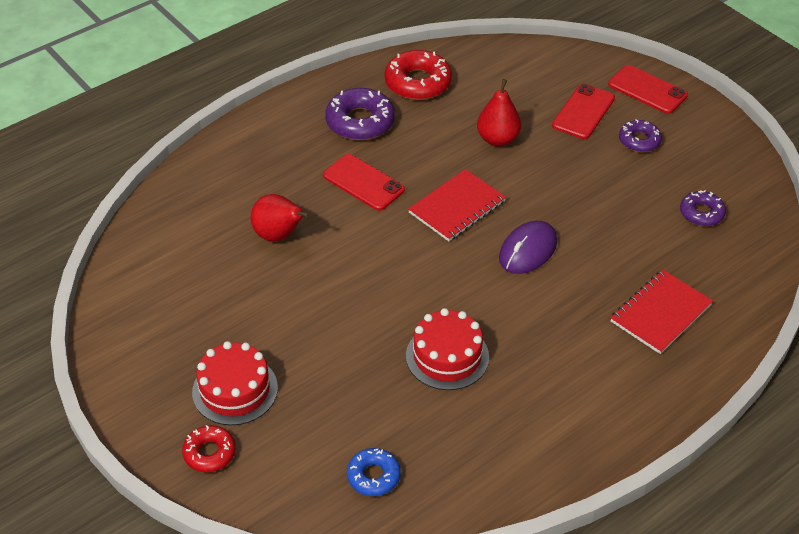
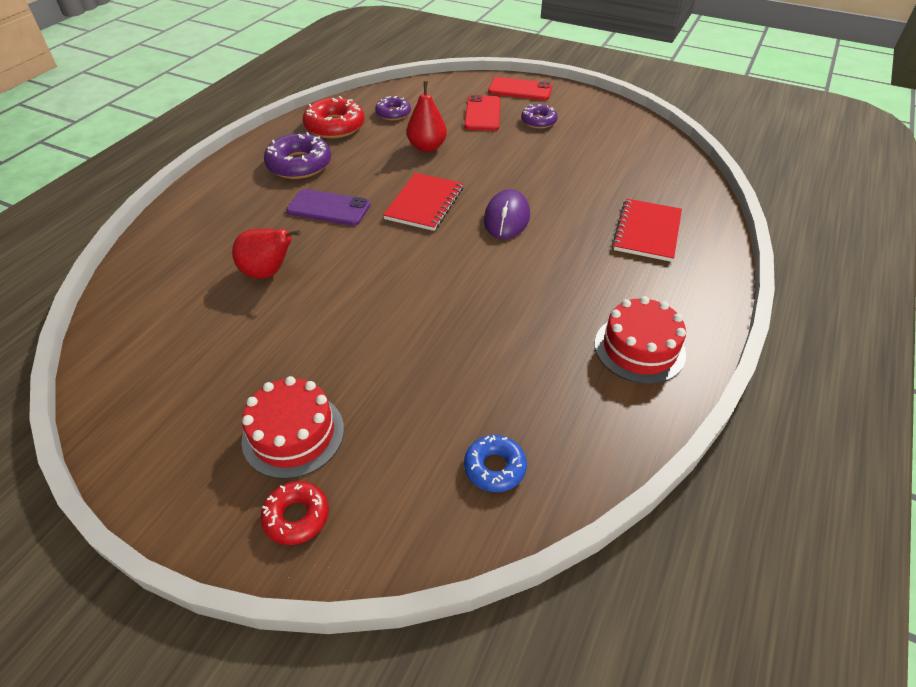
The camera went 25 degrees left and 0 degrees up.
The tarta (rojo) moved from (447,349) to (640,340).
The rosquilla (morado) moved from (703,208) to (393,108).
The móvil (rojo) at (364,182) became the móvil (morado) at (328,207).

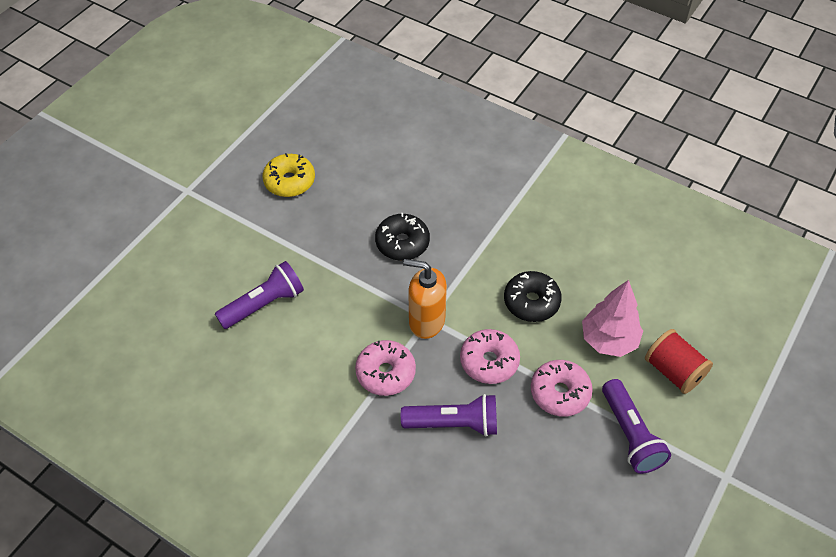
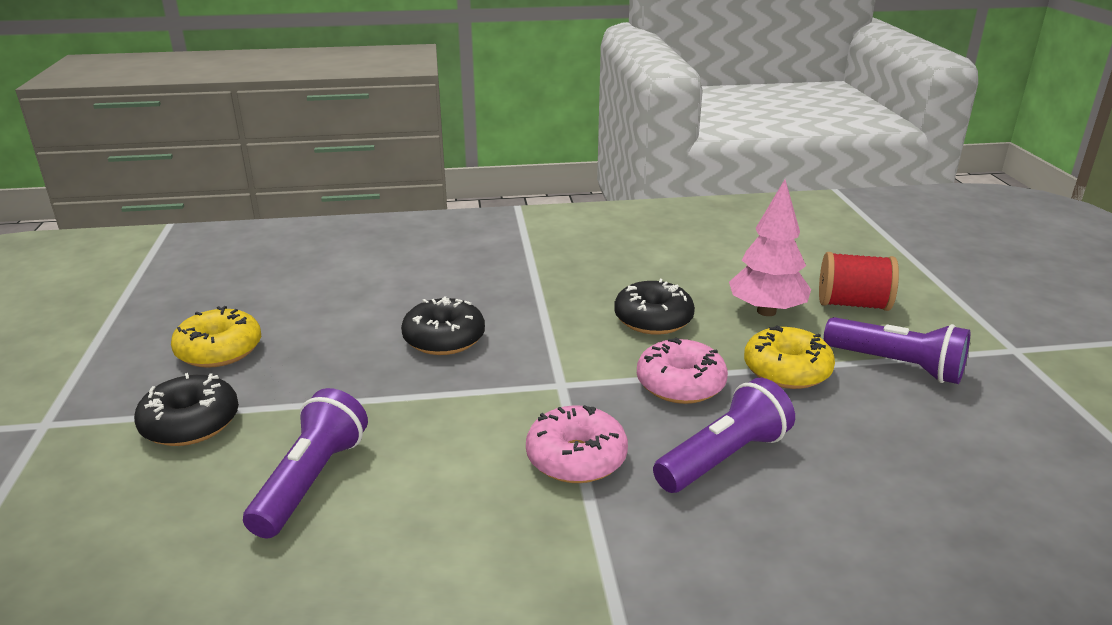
The camera went 40 degrees left and 25 degrees down.
The dispensador de jabón (naranja) at (425,299) disappeared.
The rosquilla (negro) at (186,409) appeared.
The rosquilla (rosa) at (562,388) became the rosquilla (amarillo) at (789,357).

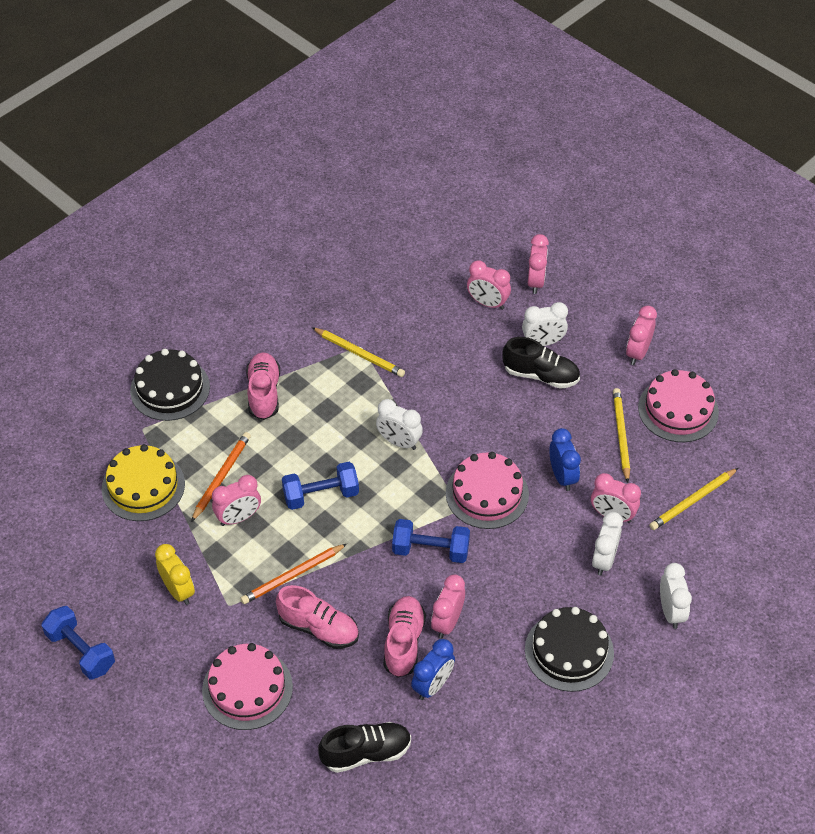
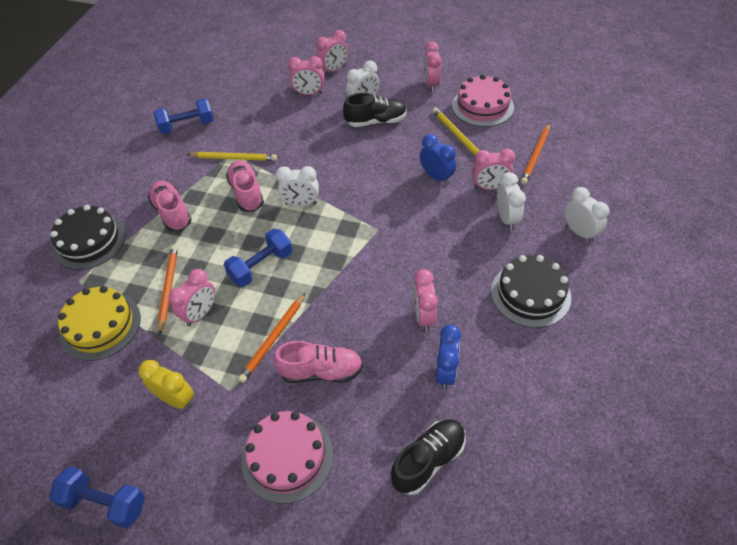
The camera went 25 degrees left and 0 degrees up.
The tarta (rosa) at (487,490) disappeared.
The zapato (rosa) moved from (405,637) to (245,186).
The mancuerna (azul) moved from (431,541) to (184,116).
The lápiz (amarillo) at (693,499) became the lápiz (naranja) at (535,154).
The despertador (rosa) at (538,264) turned 75 degrees clockwise.

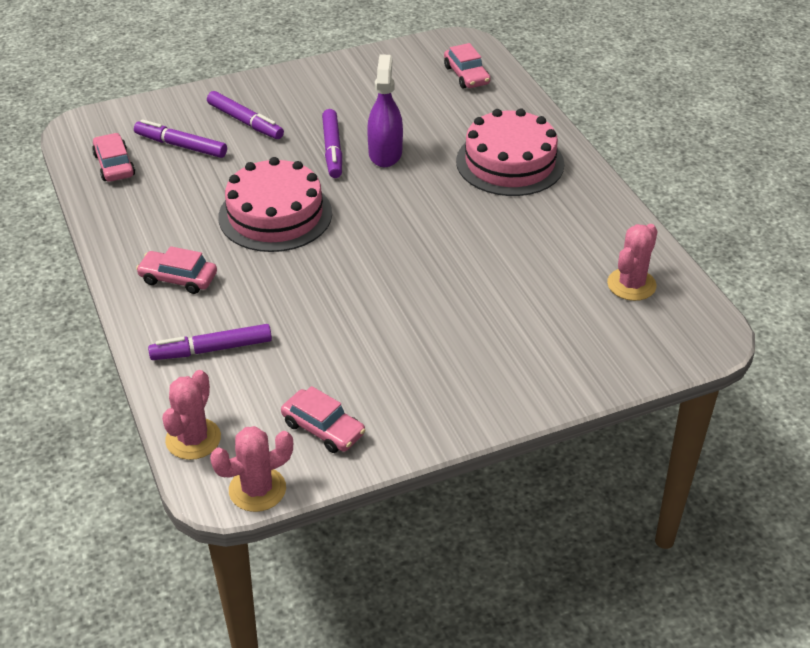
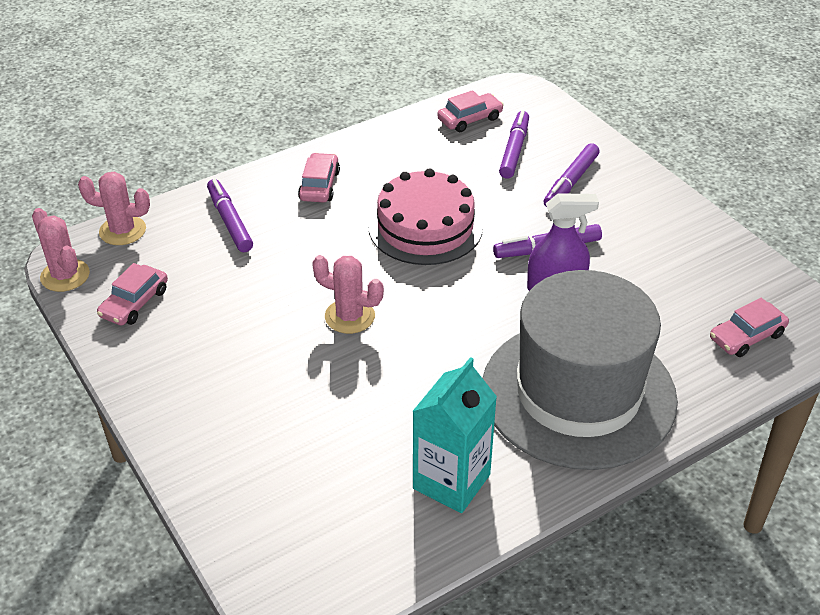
The camera went 80 degrees right and 0 degrees up.
The cartón de leche (turquesa) at (455,435) appeared.
The cactus (rosa) moved from (632,262) to (348,294).
The tarta (rosa) at (510,152) was replaced by the sombrero (gris) at (580,370).

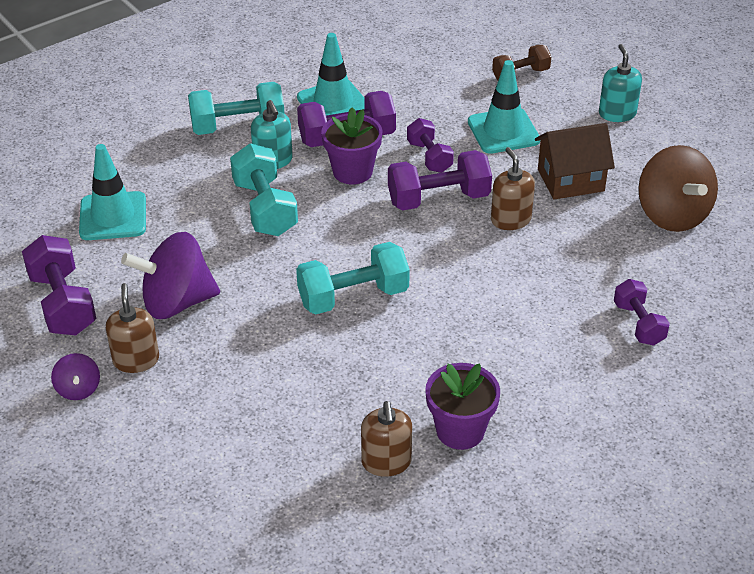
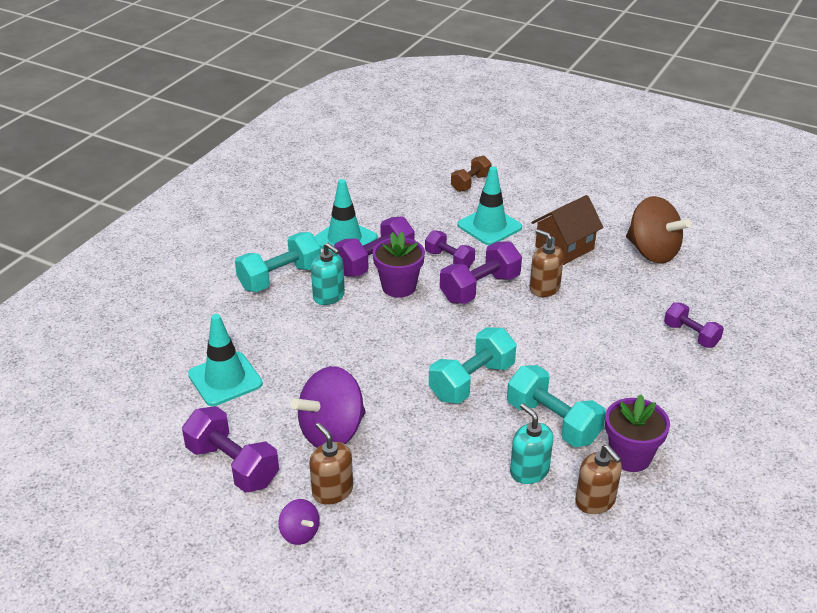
The camera went 25 degrees left and 5 degrees down.
The mancuerna (turquesa) moved from (264,189) to (556,406).
The dispensador de jabón (turquesa) moved from (620,83) to (531,443).

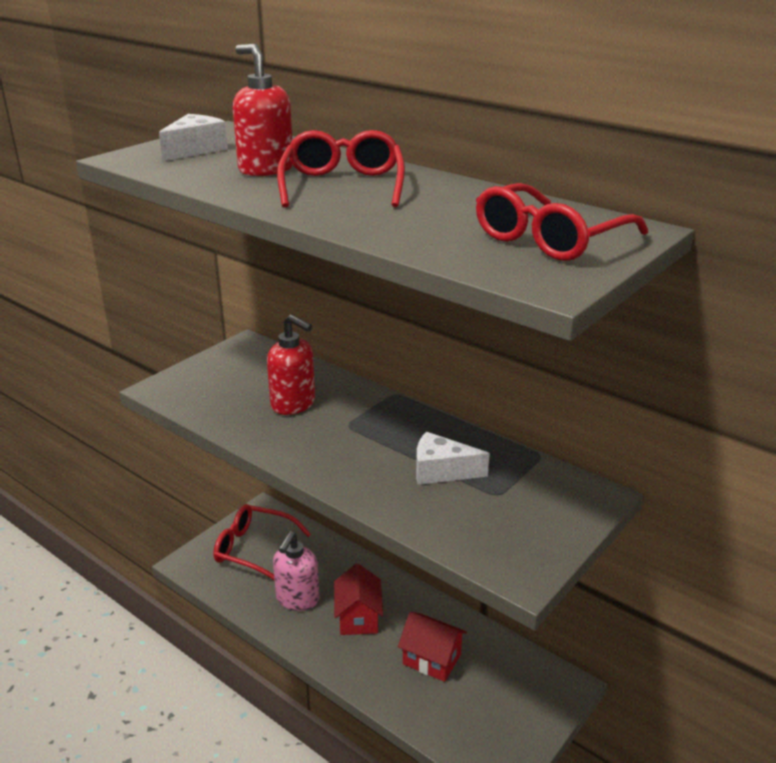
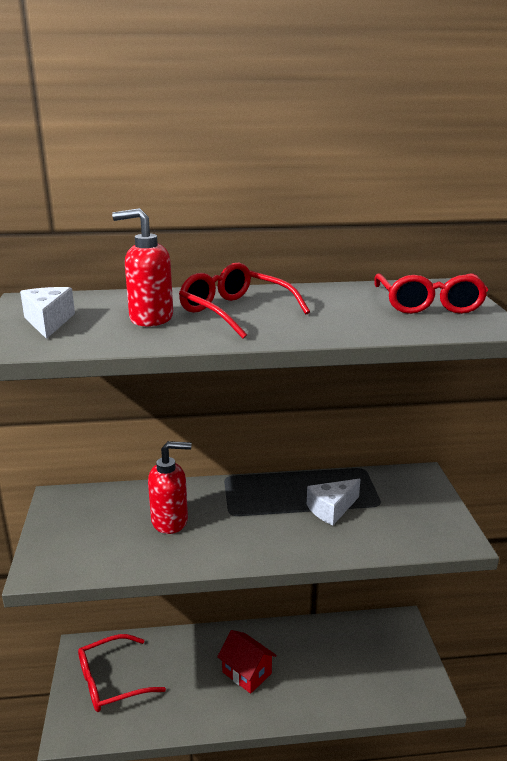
The camera went 45 degrees left and 5 degrees down.
The dispensador de jabón (rosa) at (296,571) disappeared.
The casa (rojo) at (432,647) disappeared.

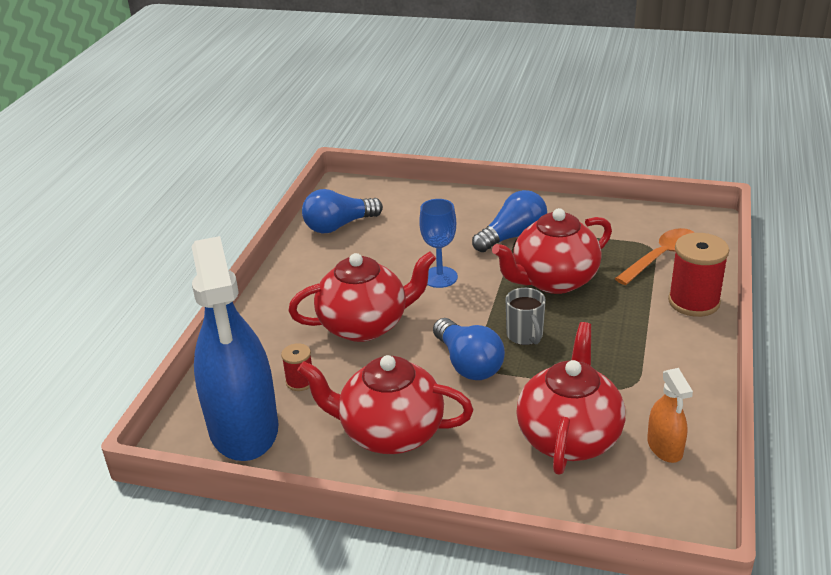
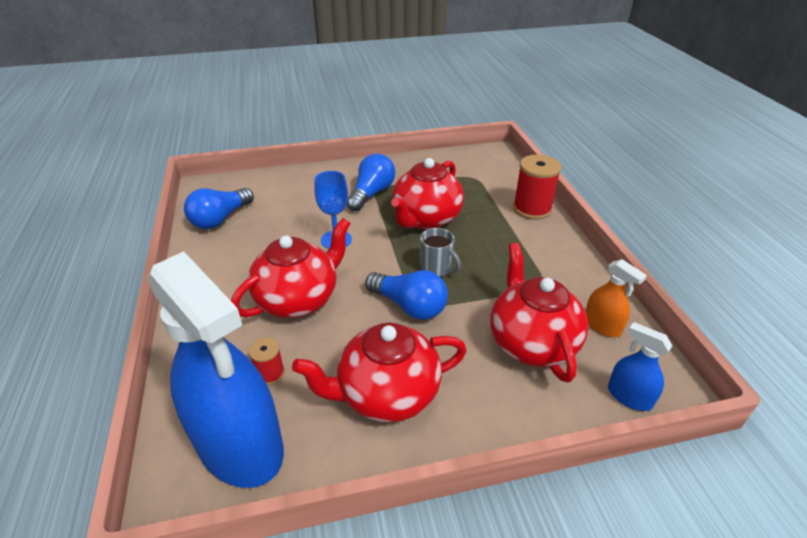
The camera went 30 degrees left and 5 degrees up.
The cuchara (naranja) at (654,256) disappeared.
The pulverizador (azul) at (640,366) appeared.

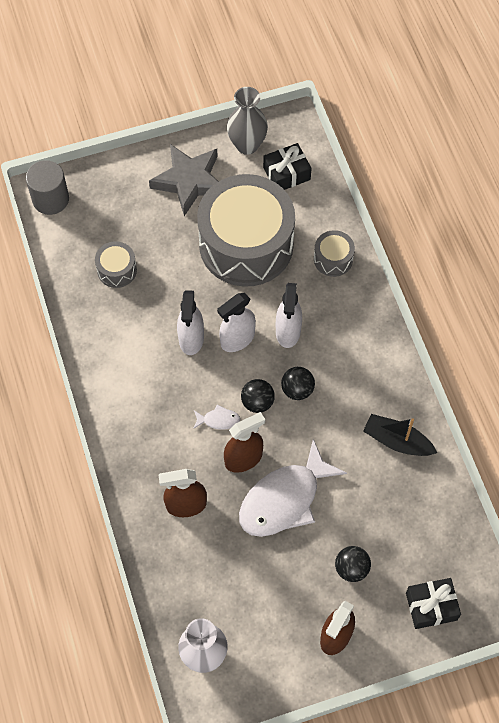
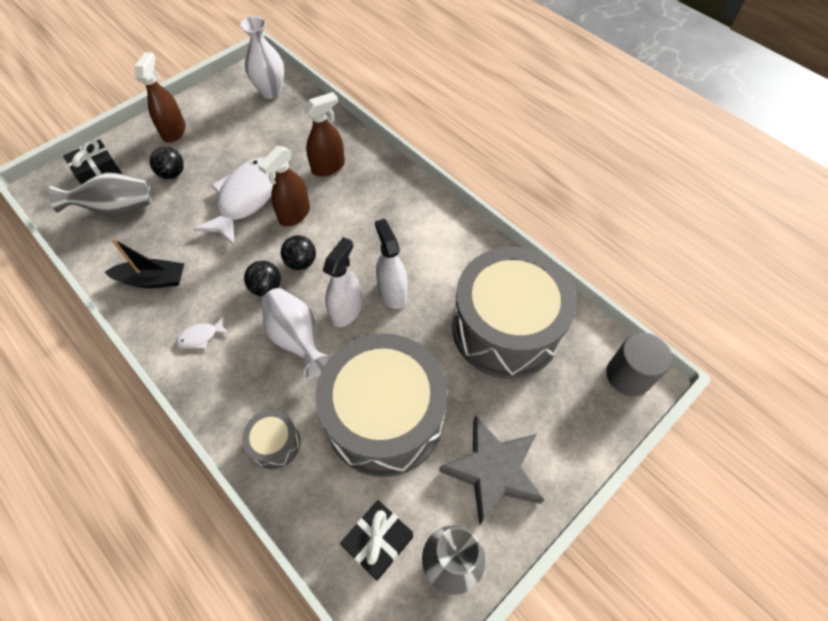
The camera went 155 degrees right and 5 degrees down.
The florero (gris) at (100,194) appeared.
The pez (blanco) moved from (216,417) to (202,333).
The pulverizador (blanco) at (289,315) was replaced by the florero (blanco) at (296,333).
The tambor (gris) at (116,264) changed to 2.41 times the size.

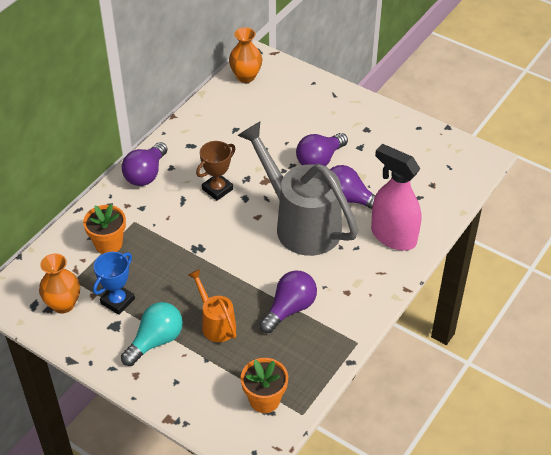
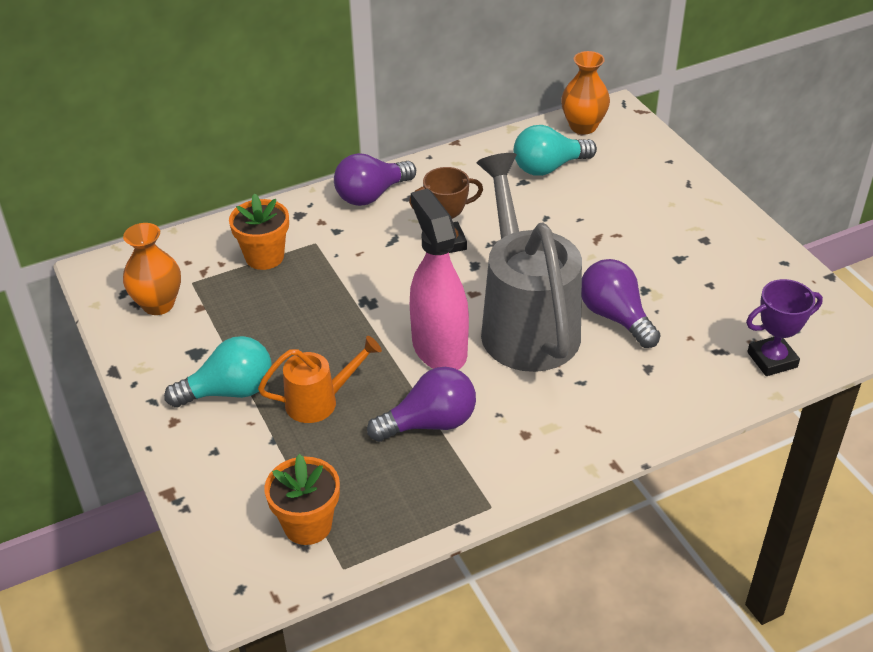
The camera went 30 degrees right and 5 degrees down.
The trofeo (azul) at (114,283) disappeared.
The bombilla (morado) at (322,149) disappeared.
The bombilla (turquesa) at (555,150) appeared.
The trofeo (morado) at (784,327) appeared.
The pulverizador (rosa) moved from (396,197) to (439,279).
The regadera (naranja) at (212,305) turned 75 degrees clockwise.

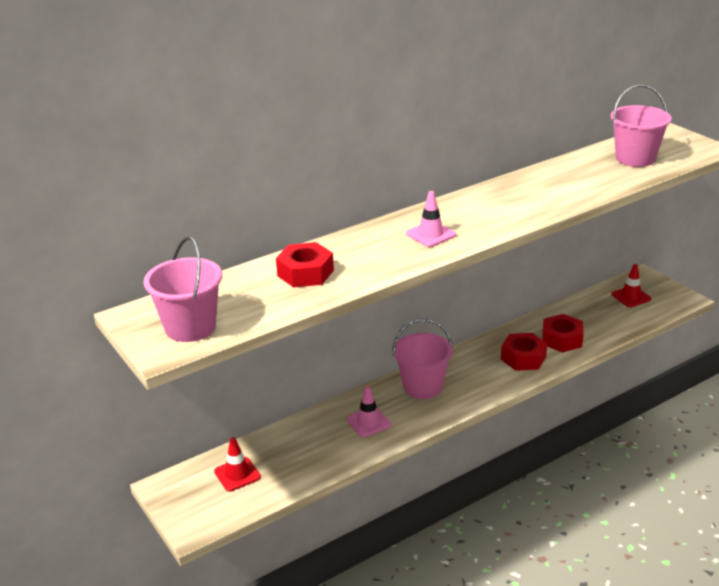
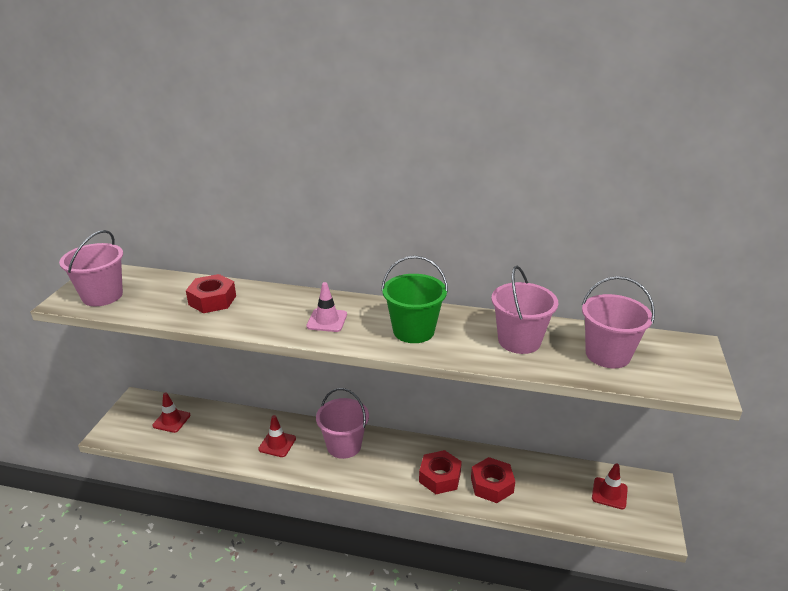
The camera went 45 degrees right and 0 degrees up.
The balde (verde) at (414,299) appeared.
The balde (rosa) at (524,310) appeared.
The cono de tráfico (rosa) at (369,411) became the cono de tráfico (rojo) at (277,436).

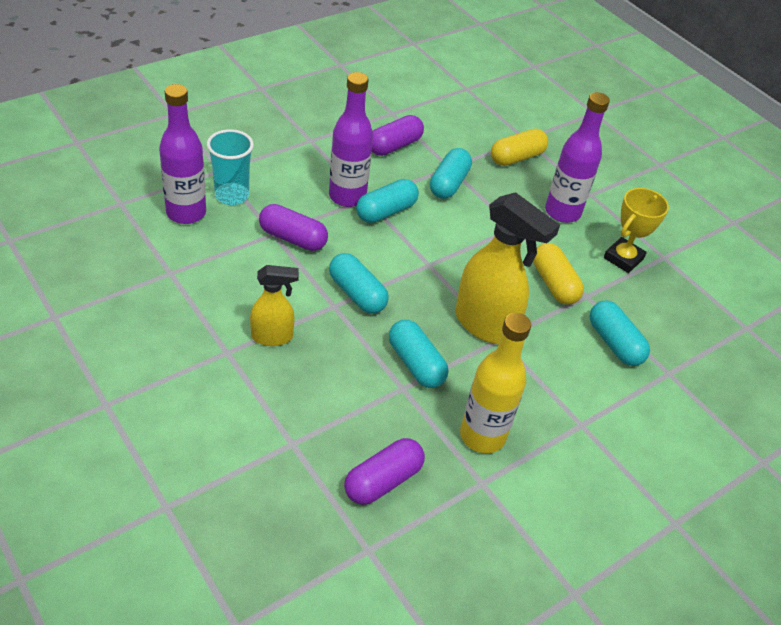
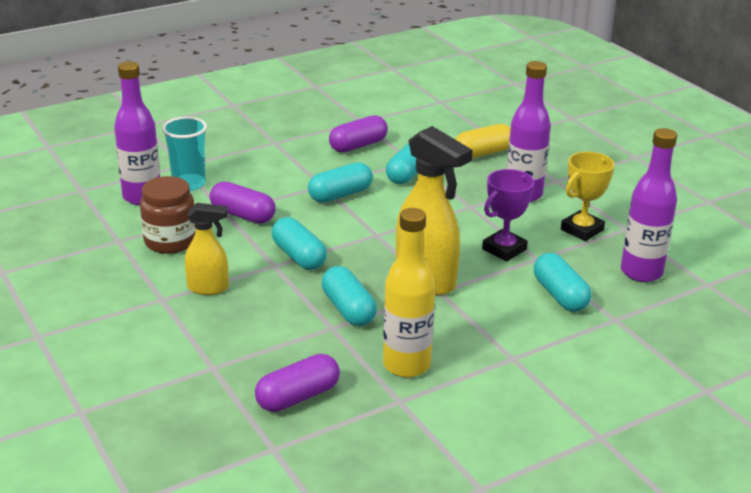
The camera went 10 degrees right and 15 degrees down.
The tarro (marrón) at (168,215) appeared.
The botella (morado) moved from (351,139) to (649,205).
The cápsula (amarillo) at (558,274) was replaced by the trofeo (morado) at (508,215).

